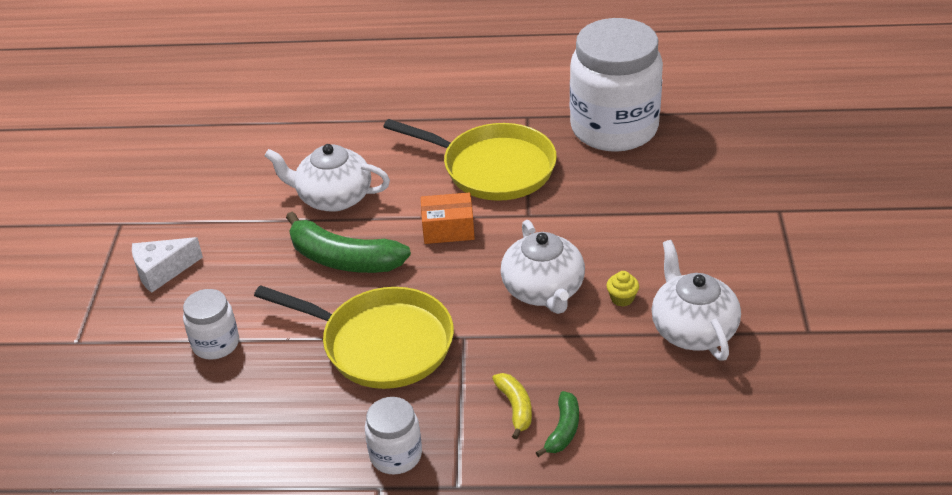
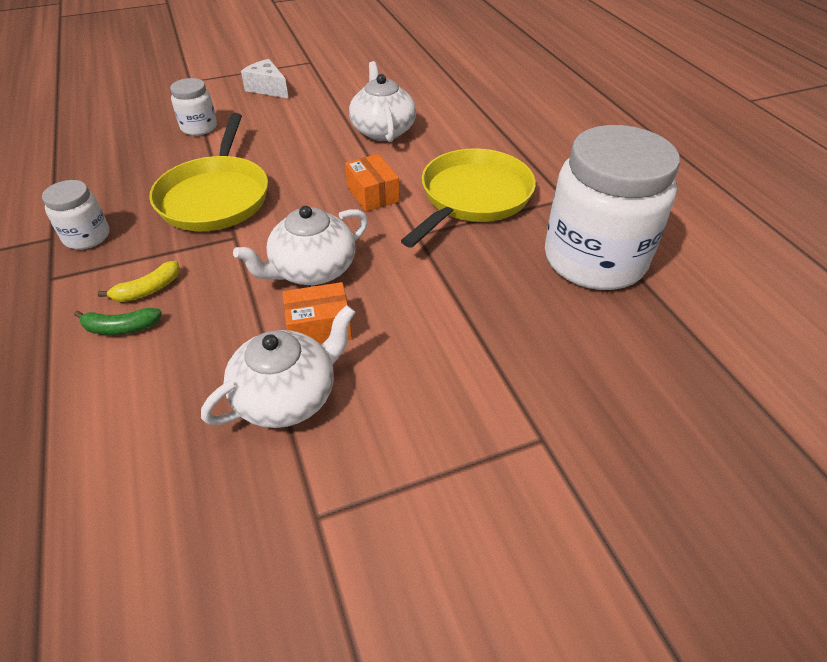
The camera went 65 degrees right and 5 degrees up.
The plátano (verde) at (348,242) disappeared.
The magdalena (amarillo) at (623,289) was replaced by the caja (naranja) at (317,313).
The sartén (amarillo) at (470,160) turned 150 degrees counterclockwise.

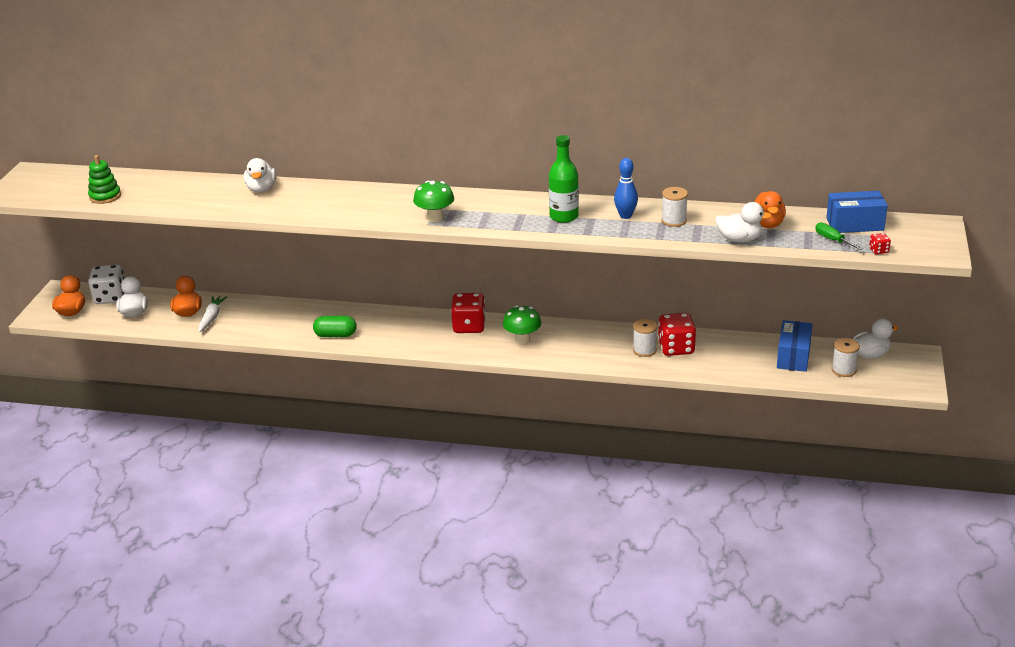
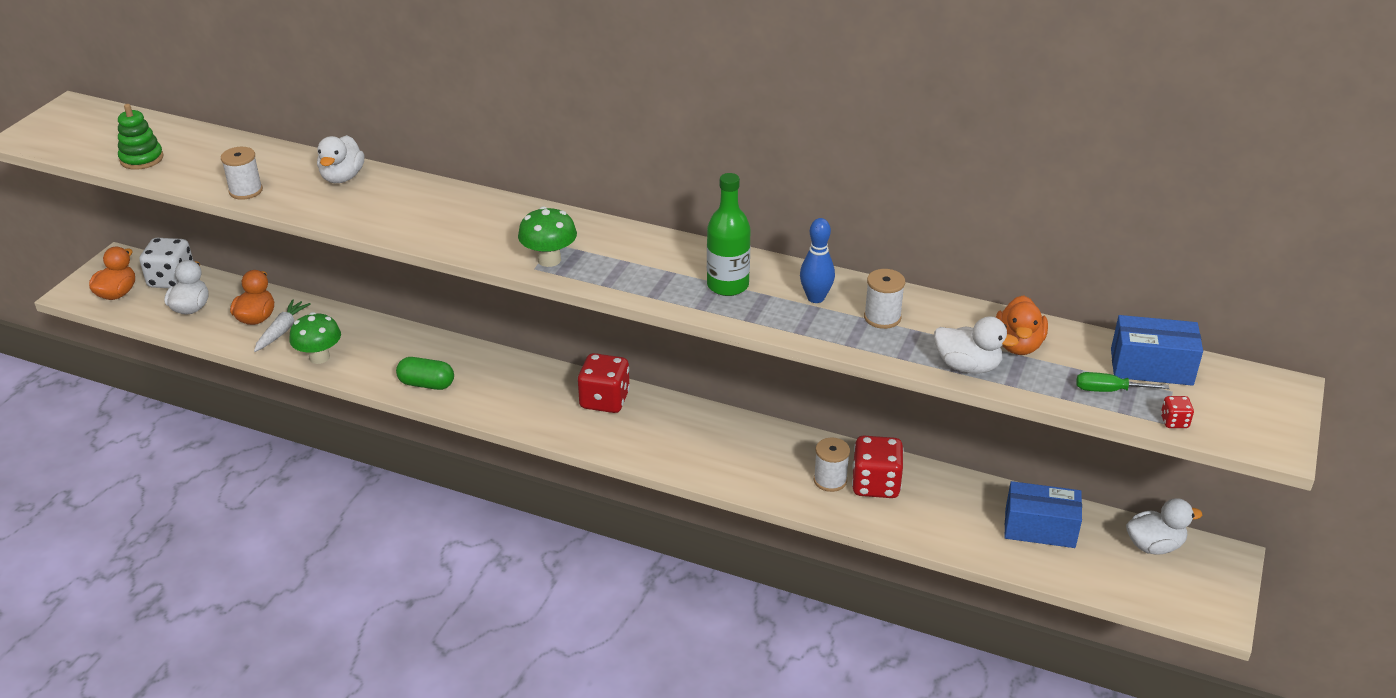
The camera went 10 degrees right and 5 degrees up.
The seta (verde) moved from (522,325) to (315,338).
The carrete (blanco) moved from (845,357) to (242,173).
The caja (azul) at (794,346) turned 75 degrees clockwise.
The destornillador (verde) at (839,236) turned 60 degrees counterclockwise.

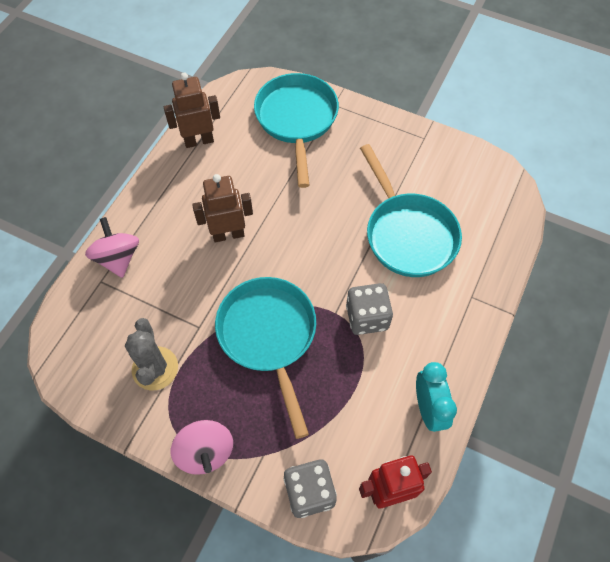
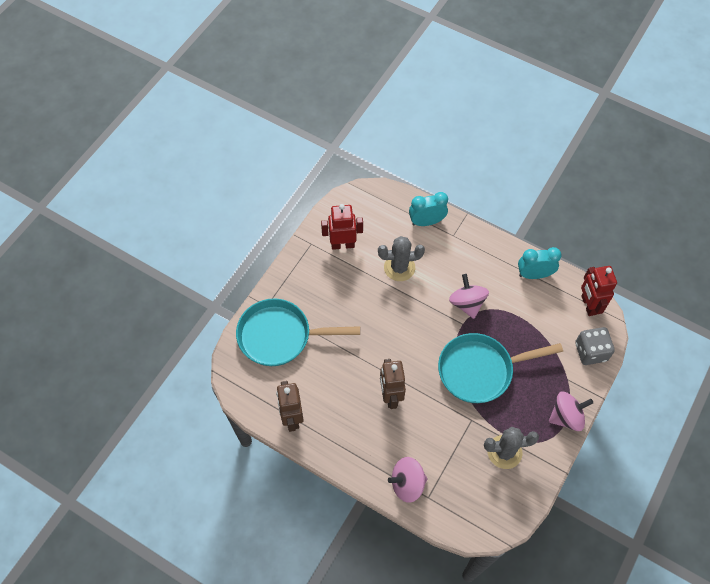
The camera went 85 degrees left and 0 degrees up.
The robot (rojo) at (342,227) appeared.
The despertador (turquesa) at (428,209) appeared.
The dado (gris) at (369,309) was replaced by the peonza (rosa) at (469,296).
The sartén (turquesa) at (411,210) was replaced by the cactus (gris) at (401,258).

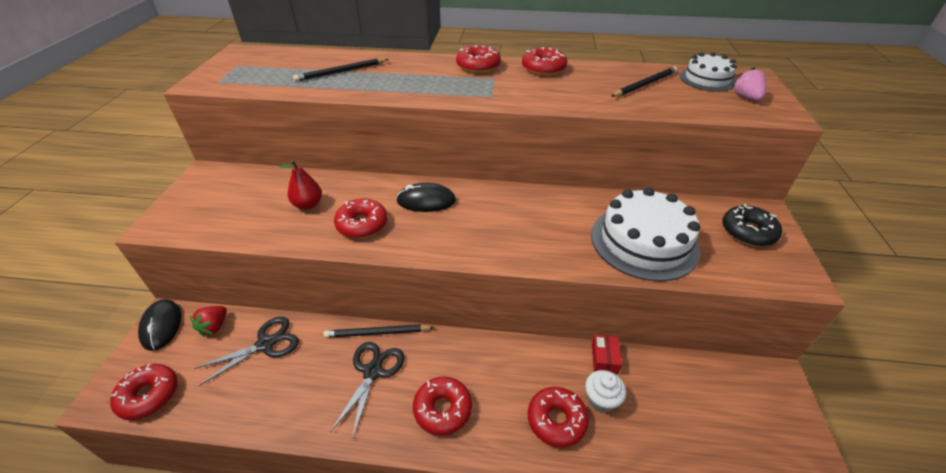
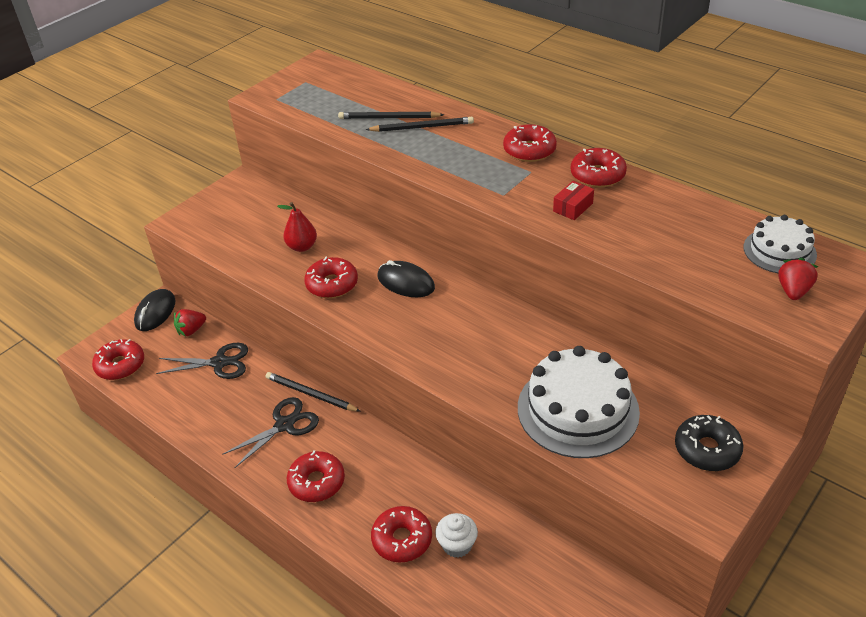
The camera went 35 degrees right and 0 degrees up.
The caja (rojo) moved from (607,354) to (573,200).
The lápiz (negro) moved from (644,81) to (420,124).
The fresa (rosa) at (748,83) became the fresa (rojo) at (798,279).

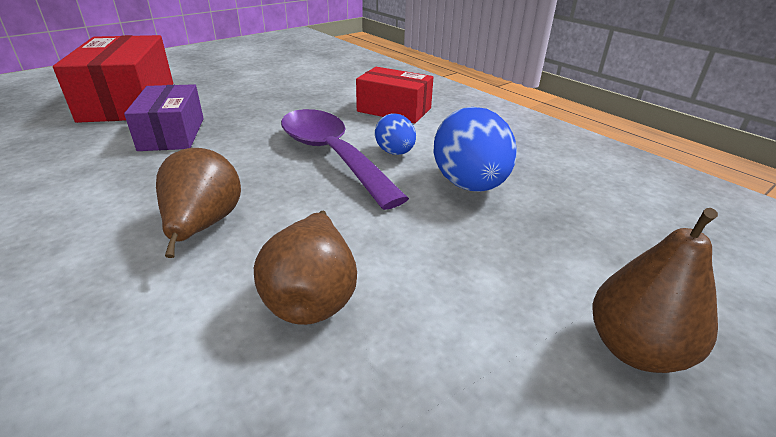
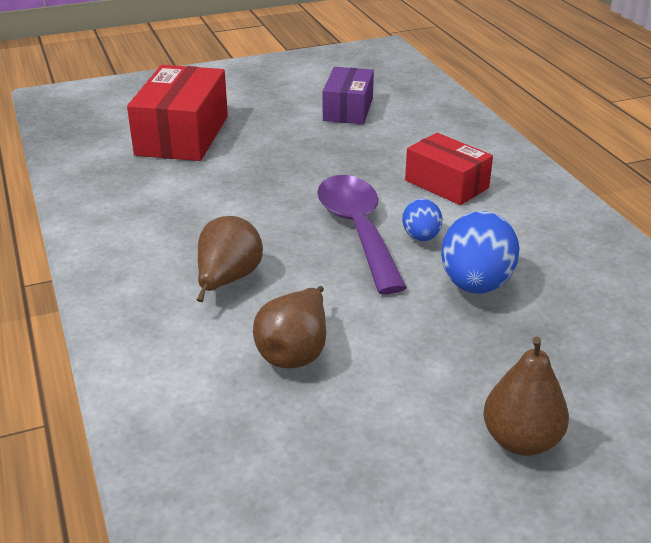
The camera went 20 degrees right and 0 degrees up.
The caja (morado) moved from (164,117) to (348,95).

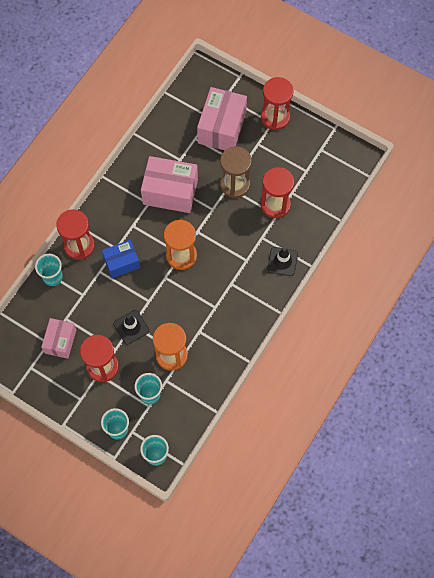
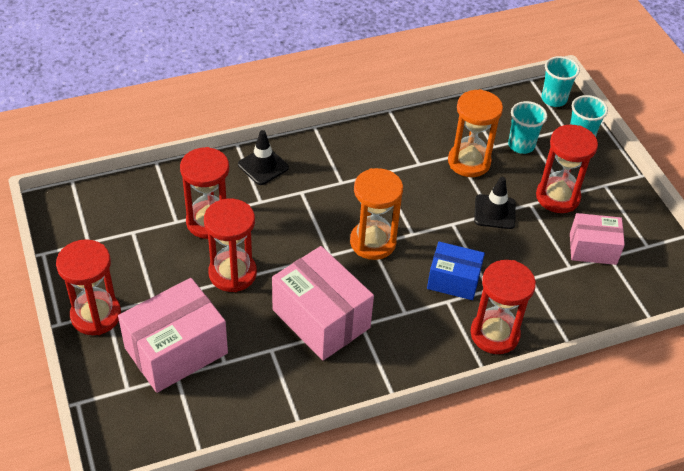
The camera went 145 degrees left and 20 degrees down.
The vaso (turquesa) at (49,270) disappeared.
The reloj de arena (marrón) at (236,172) became the reloj de arena (rojo) at (230,245).
The caja (rosa) at (58,338) turned 45 degrees clockwise.

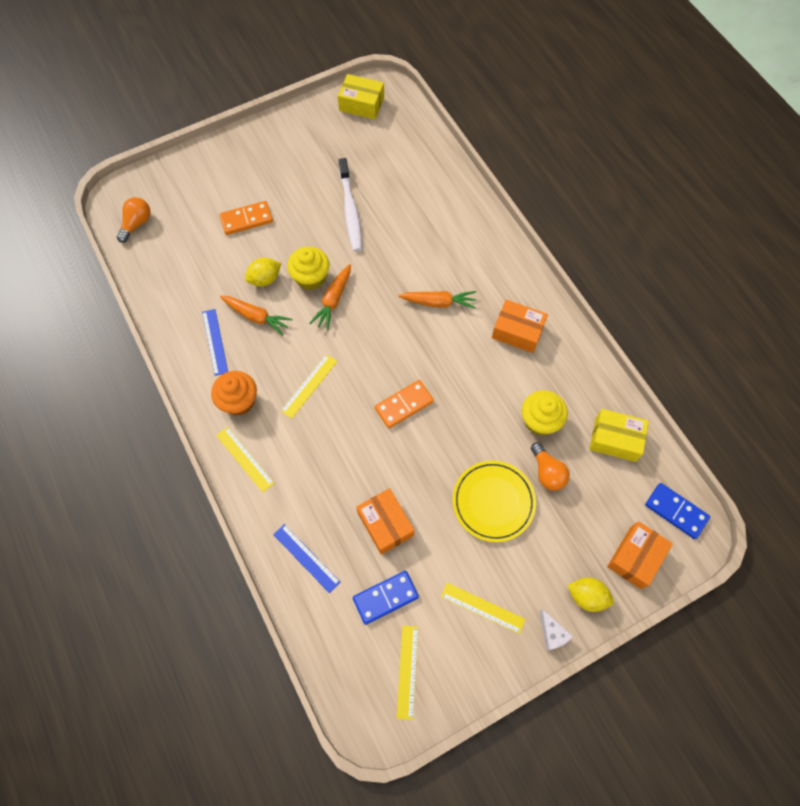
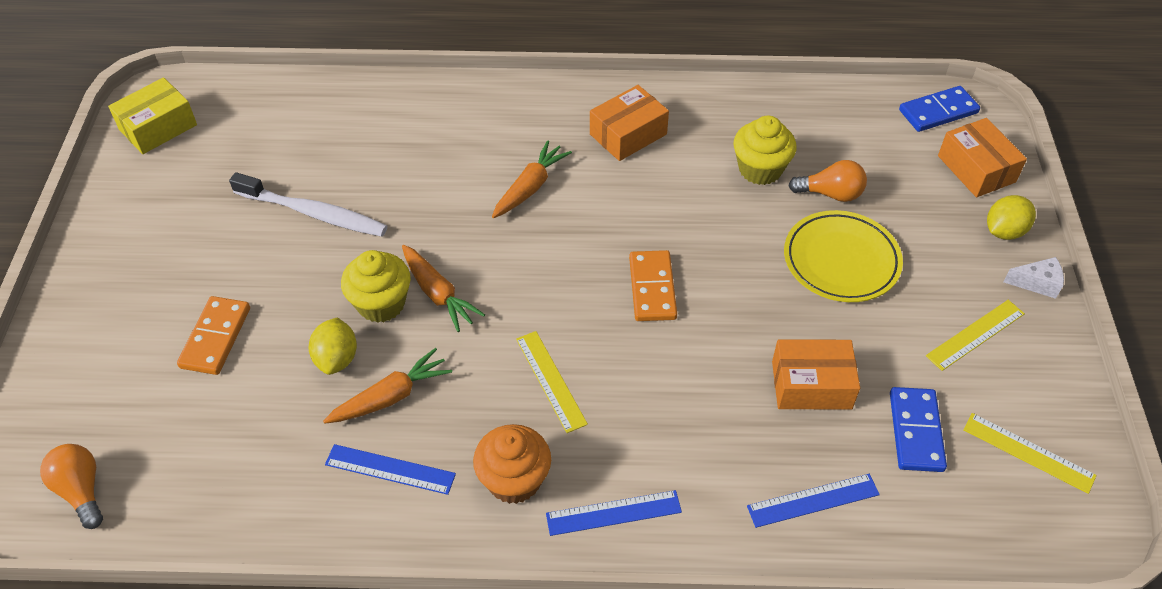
The camera went 60 degrees left and 15 degrees down.
The caja (amarillo) at (619,435) disappeared.
The regla (amarillo) at (245,459) became the regla (azul) at (614,513).

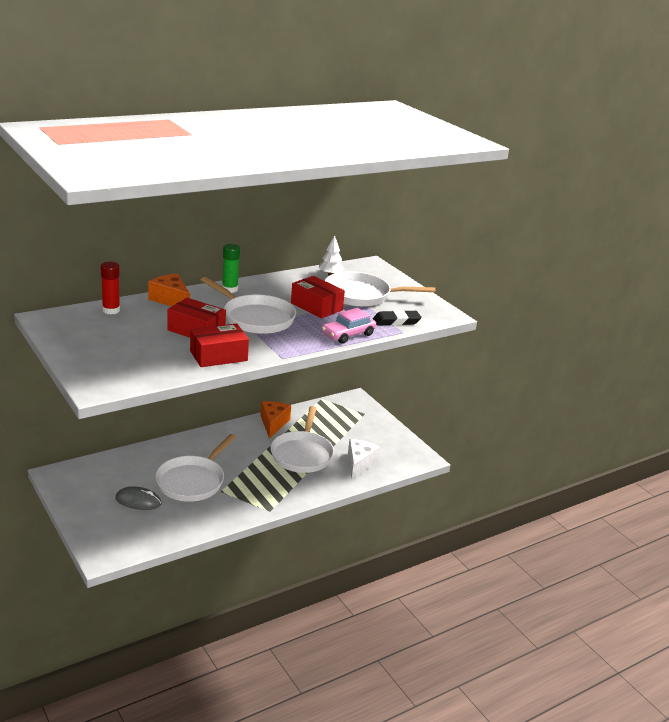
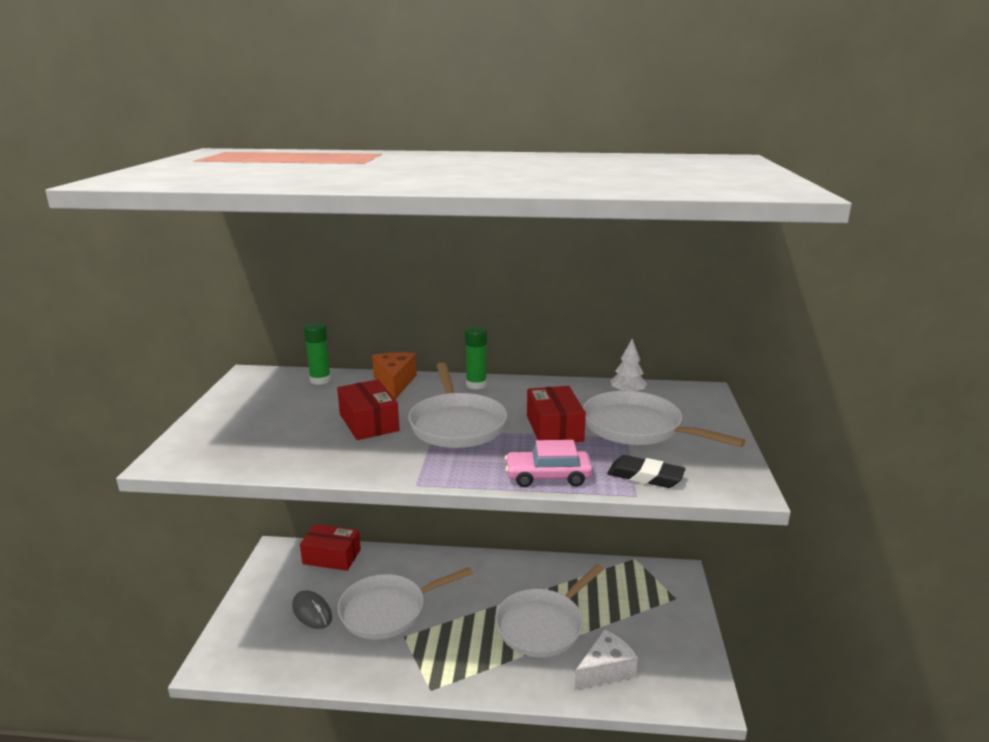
The camera went 40 degrees right and 5 degrees down.
The queso (naranja) at (275,420) disappeared.
The caja (rojo) moved from (219,345) to (330,547).
The barra de pegamento (rojo) at (110,288) became the barra de pegamento (verde) at (317,353).

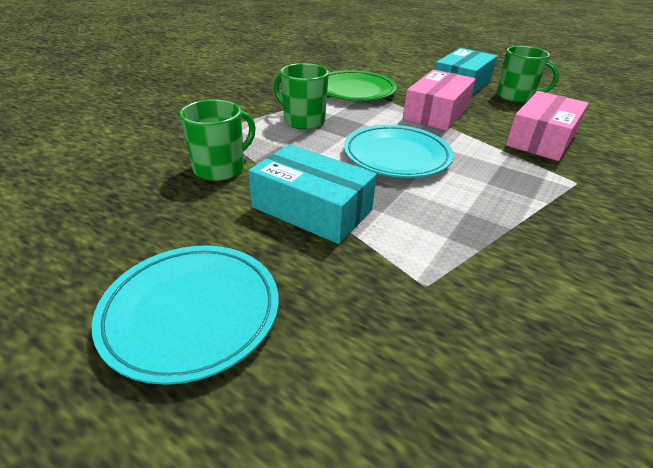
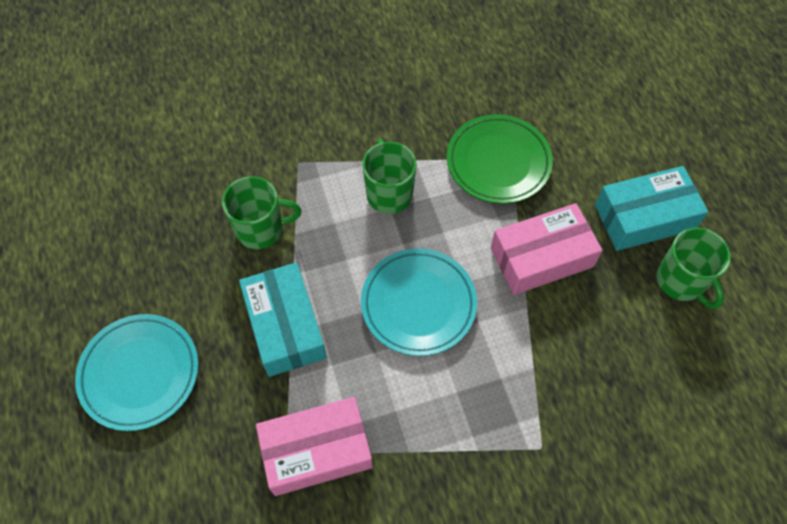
The camera went 40 degrees right and 25 degrees up.
The caja (rosa) moved from (547,126) to (314,446).

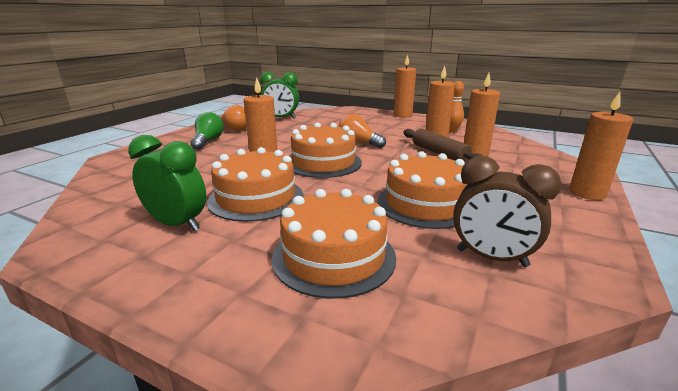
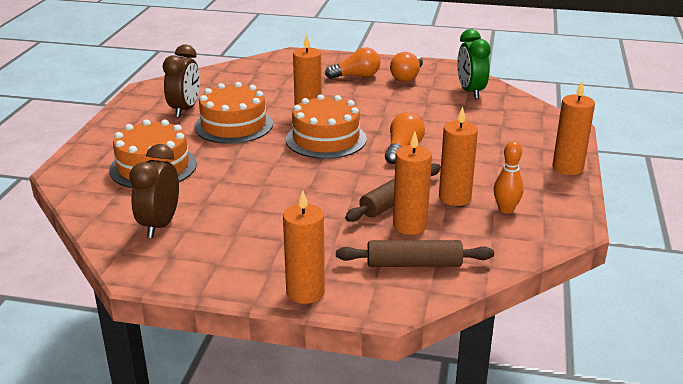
The camera went 75 degrees right and 5 degrees up.
The tarta (naranja) at (422,190) disappeared.
The rodillo (marrón) at (415,253) appeared.
The despertador (verde) at (167,183) became the despertador (marrón) at (181,81).
The bombilla (verde) at (207,131) became the bombilla (naranja) at (352,63).

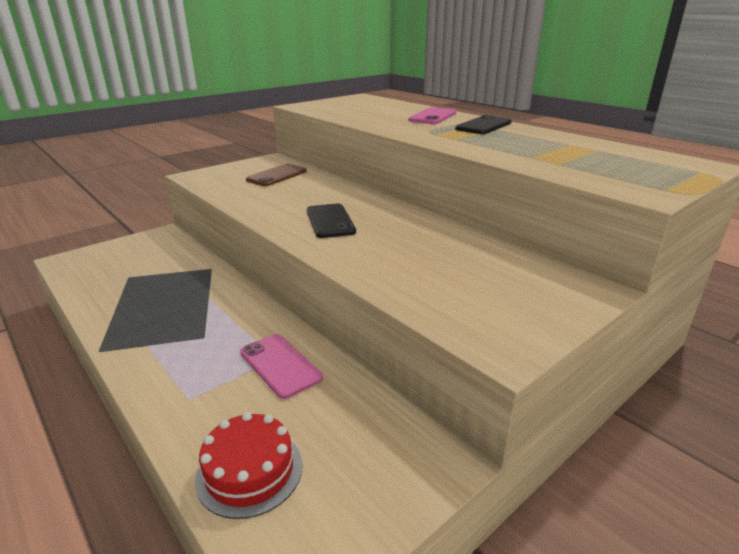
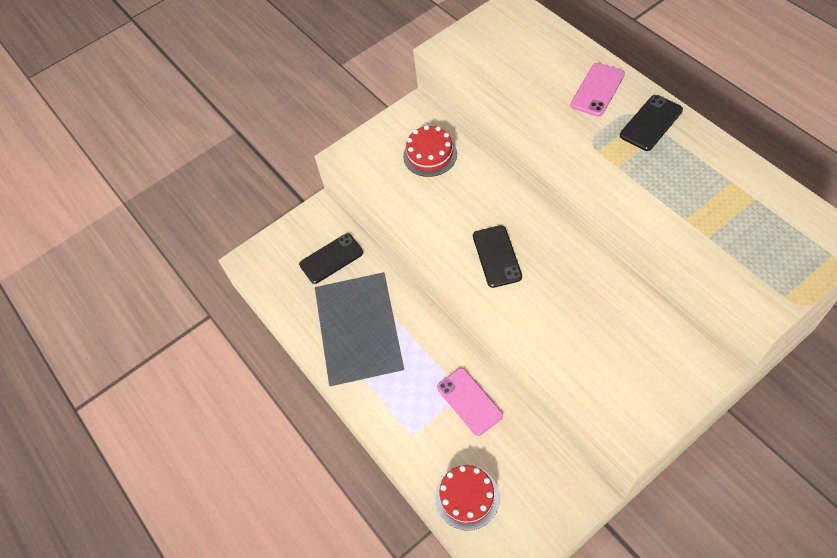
The camera went 10 degrees right and 30 degrees up.
The móvil (negro) at (331,258) appeared.
The móvil (marrón) at (276,175) was replaced by the tarta (rojo) at (430,151).

